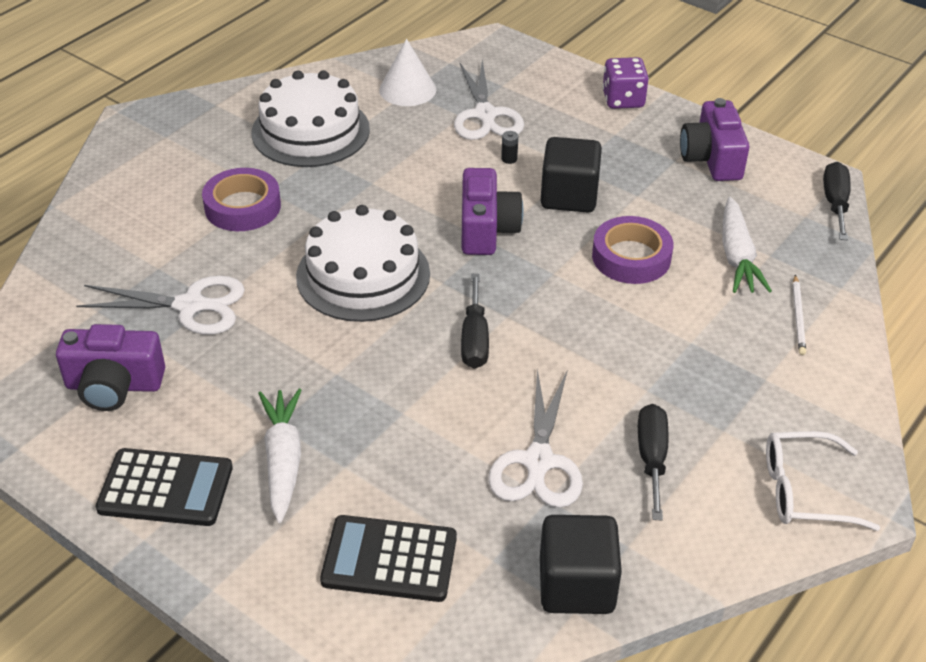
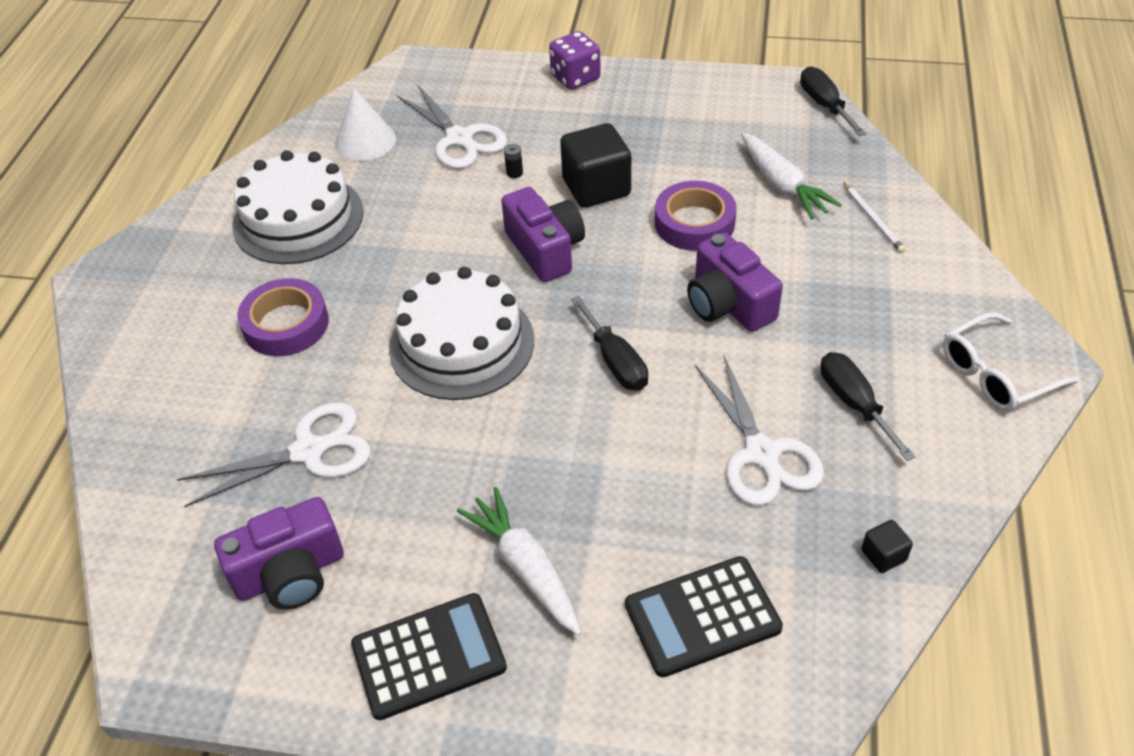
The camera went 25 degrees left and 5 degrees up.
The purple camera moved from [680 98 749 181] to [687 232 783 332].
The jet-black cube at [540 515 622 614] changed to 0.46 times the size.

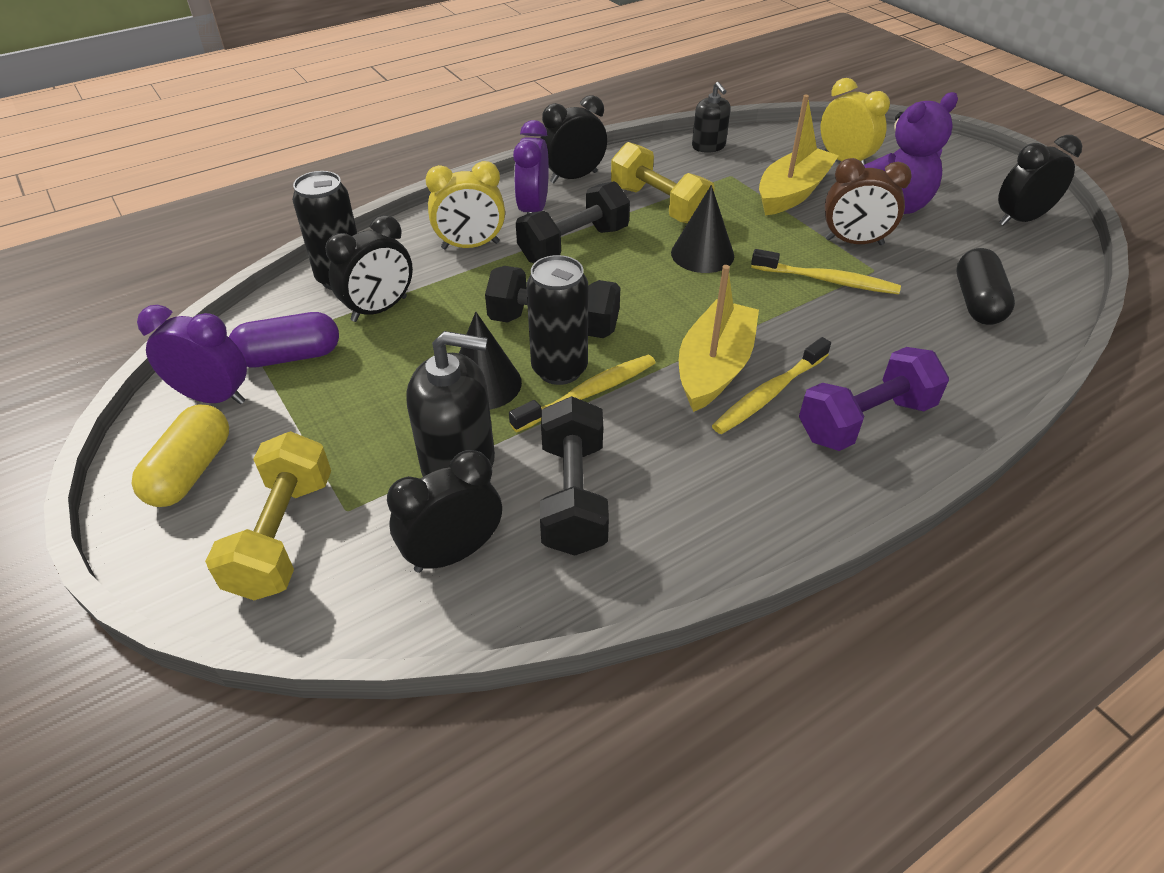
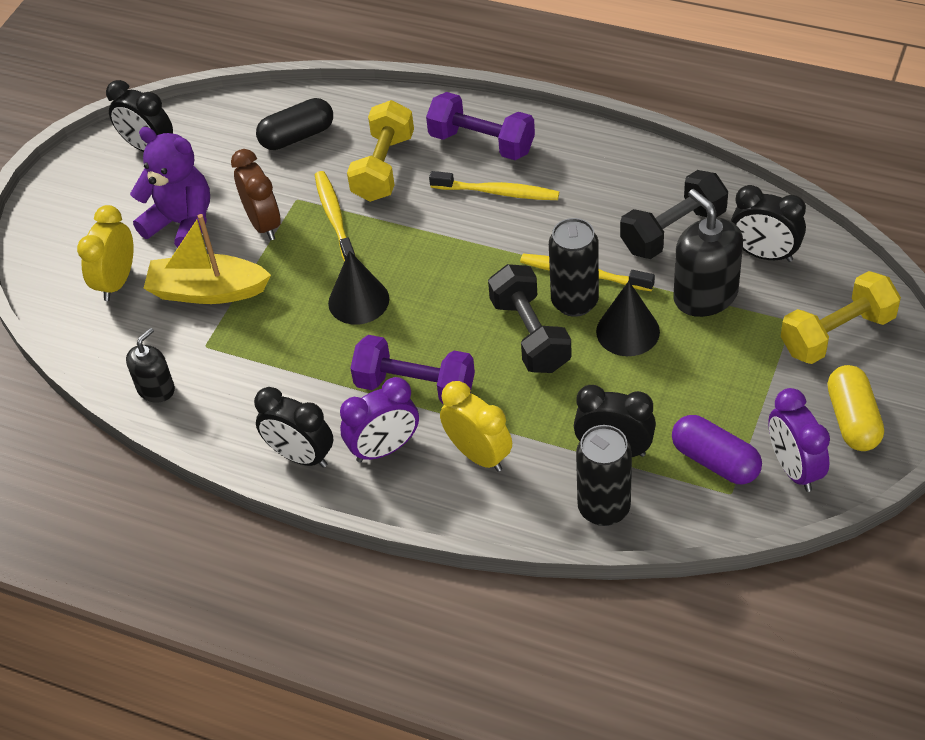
The camera went 120 degrees left and 5 degrees up.
The golden toy boat at [679 265 759 412] disappeared.
The golden hand weight moved from [611 142 715 223] to [347 100 414 202].
The jet-black hand weight at [516 181 630 263] became the purple hand weight at [350 335 475 404].
The golden pill shape at [132 404 229 507] turned 75 degrees counterclockwise.

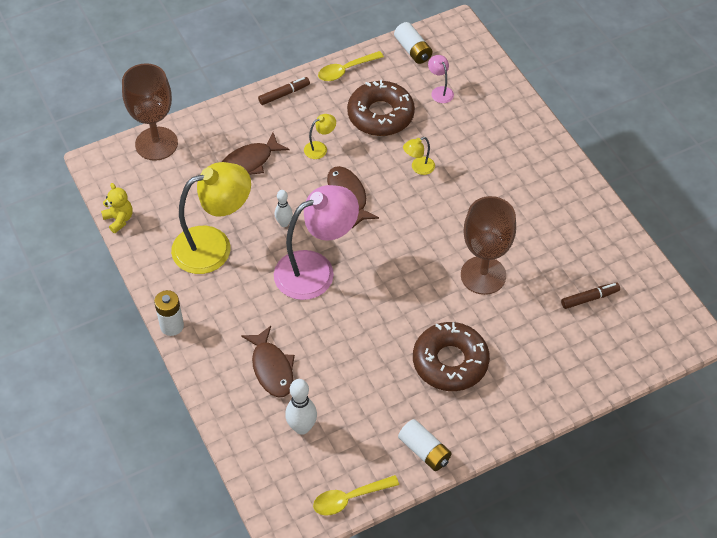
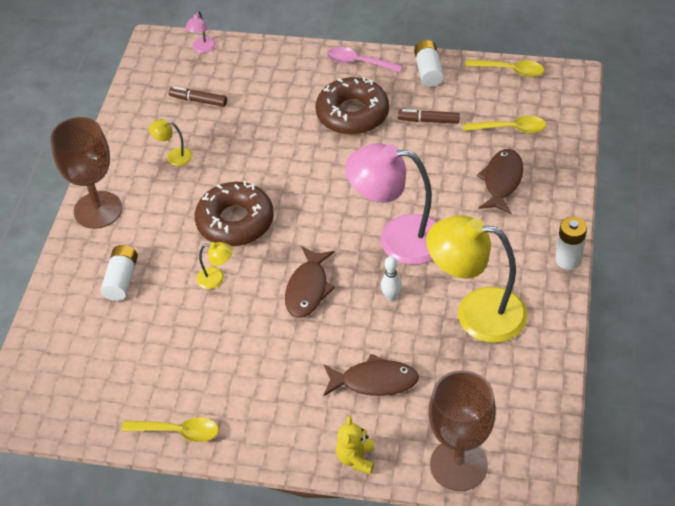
The camera went 140 degrees left and 5 degrees down.
The pink tablespoon at [327 47 403 72] appeared.
The golden stuffed bear moved from [101 183 133 233] to [336 416 375 474].
The dark brown felt pen moved from [258 77 310 105] to [398 109 460 124].
The golden reading lamp moved from [304 114 336 159] to [149 119 192 166].
The dark brown doughnut moved from [347 80 415 136] to [195 181 274 247].
The snow-white battery moved from [394 22 432 64] to [101 245 138 301].
The pink reading lamp moved from [428 55 454 103] to [185 11 216 53].
The dark brown goblet moved from [461 196 516 295] to [51 117 122 229].
The snow-white skittle at [285 379 317 435] was replaced by the golden tablespoon at [463 116 546 133].

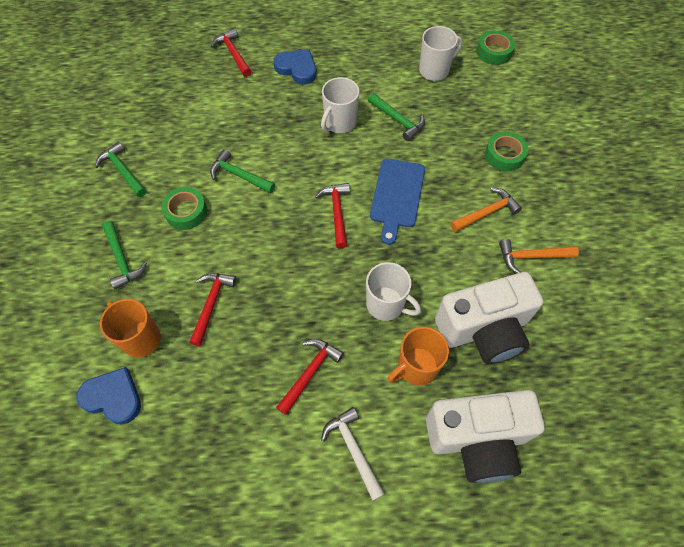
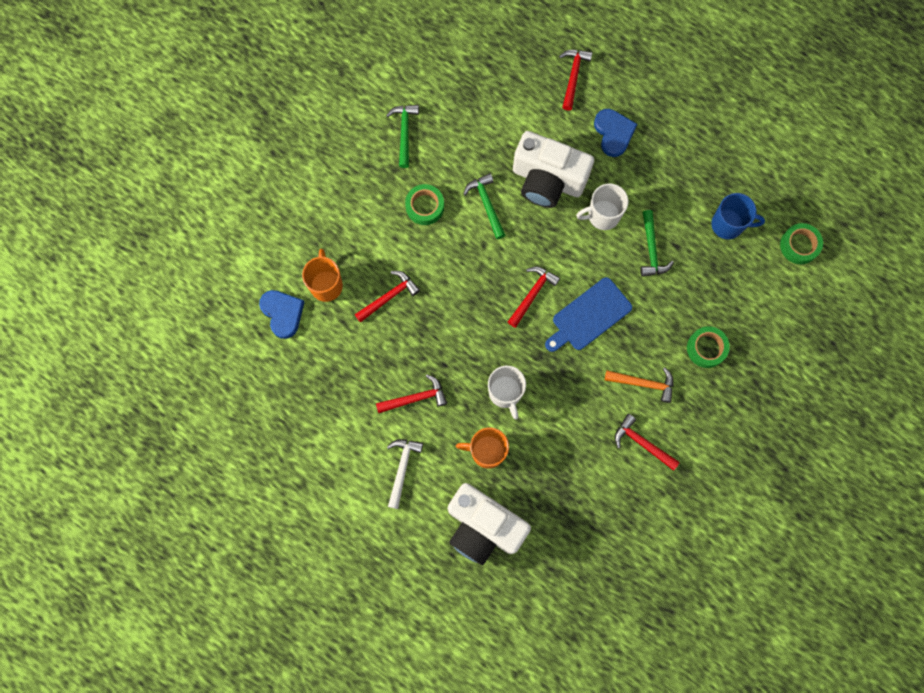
The camera went 40 degrees right and 15 degrees up.
The emerald carpenter's hammer at [102 221 147 290] disappeared.
The snow-white camera moved from [435 272 544 364] to [513 131 594 208].
The snow-white coffee mug at [419 26 462 81] became the cobalt coffee mug at [711 193 765 239].
The orange carpenter's hammer at [499 239 579 273] became the crimson carpenter's hammer at [615 414 680 471].

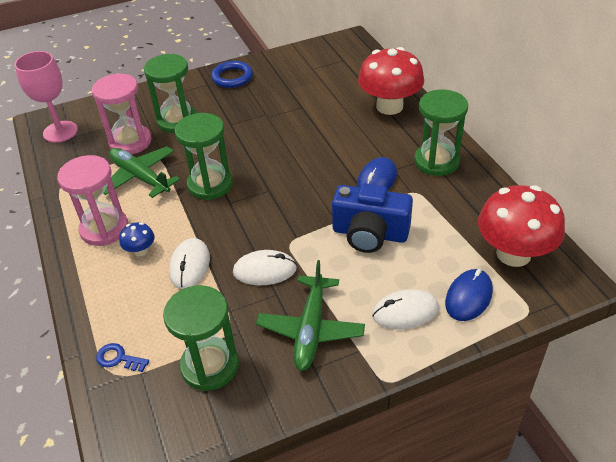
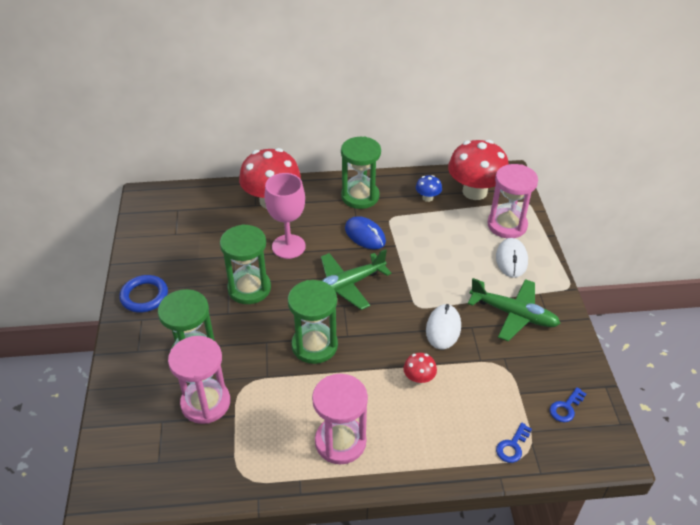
The camera went 75 degrees left and 0 degrees up.
The cobalt camera at [332 184 413 253] disappeared.
The cobalt key at [550 387 586 422] appeared.
The pink goblet moved from [14 51 78 143] to [264 173 306 259].
The emerald toy plane moved from [103 146 180 198] to [321 249 391 310].
The cobalt fungus moved from [119 222 155 256] to [416 175 442 202].
The emerald sandglass moved from [163 285 239 391] to [220 224 271 304].
The snow-white PC mouse at [169 238 210 289] was replaced by the crimson fungus at [403 353 437 385].
The cobalt PC mouse at [445 269 493 321] was replaced by the pink sandglass at [487 164 538 238].

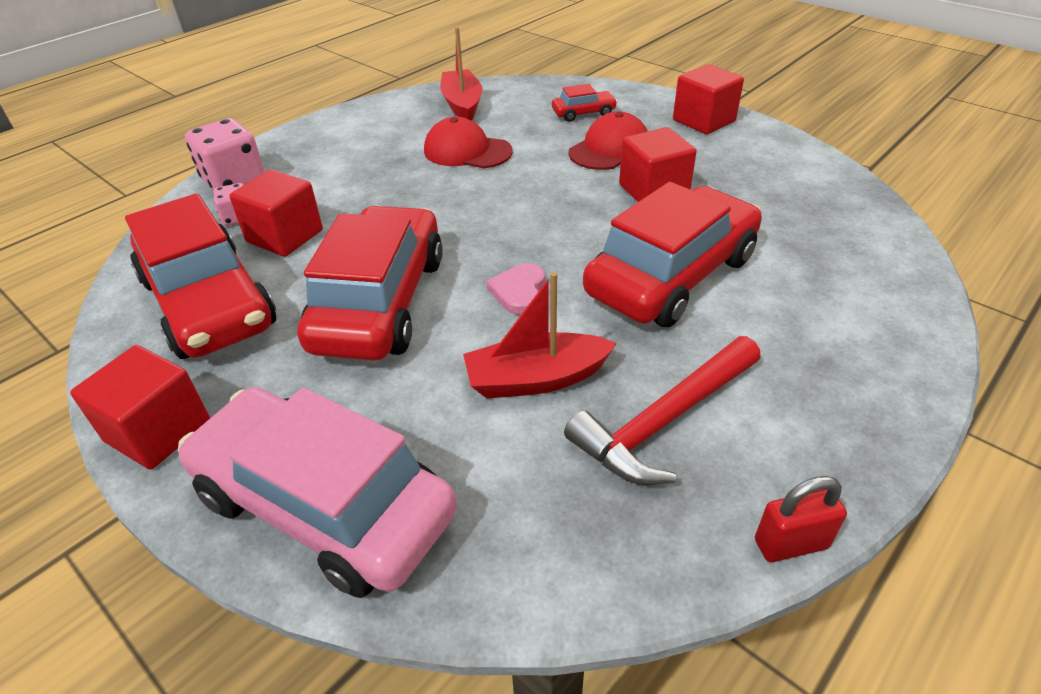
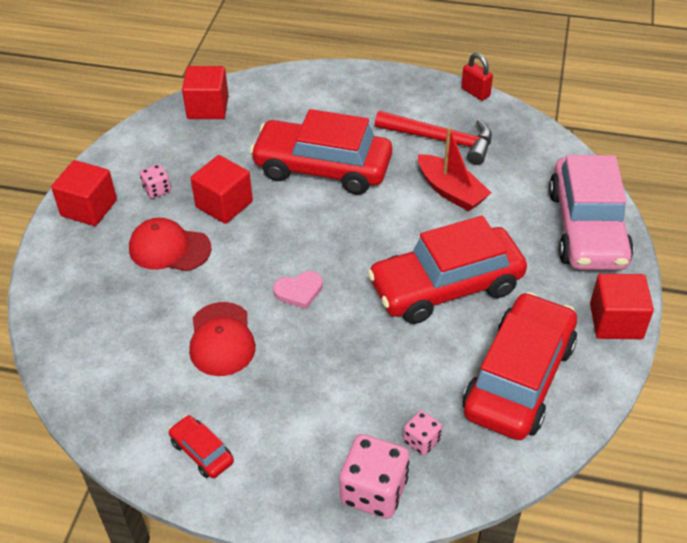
The camera went 120 degrees left and 5 degrees up.
The crimson toy boat at [440 27 482 120] disappeared.
The pink game die at [140 164 171 199] appeared.
The crimson cube moved from [229 169 323 257] to [182 66 229 119].
The pink love heart moved from [487 263 545 315] to [273 271 323 309].
The crimson automobile moved from [552 84 618 122] to [168 415 234 478].

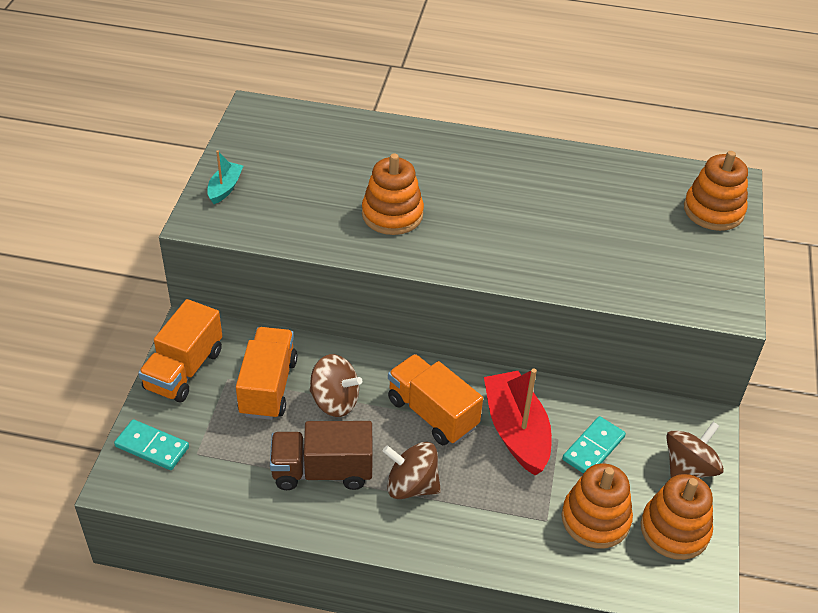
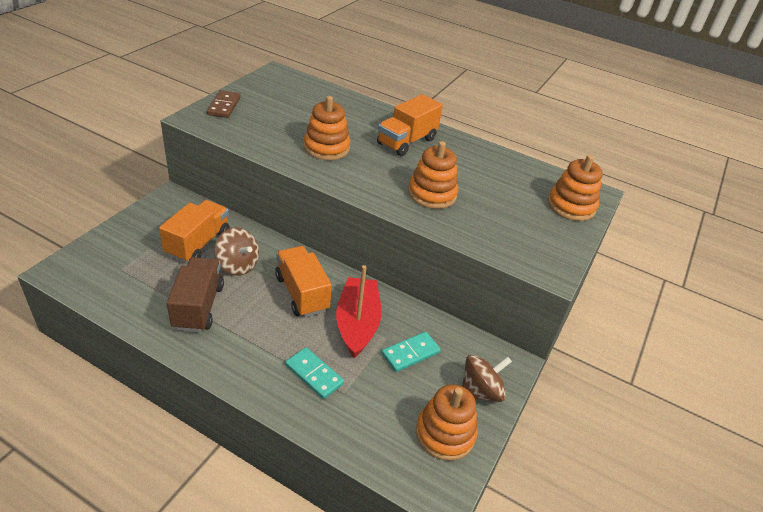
The camera went 15 degrees right and 5 degrees down.
The dark brown toy top at [383 442 441 499] disappeared.
The teal domino tile moved from [114 419 189 470] to [285 347 344 399].
The orange toy truck moved from [138 299 222 403] to [377 94 443 156].
The orange ring stacker moved from [561 463 633 549] to [408 141 458 209].
The teal toy boat at [207 150 243 204] was replaced by the dark brown domino tile at [207 90 241 118].
The dark brown toy truck at [270 421 373 490] turned 75 degrees clockwise.

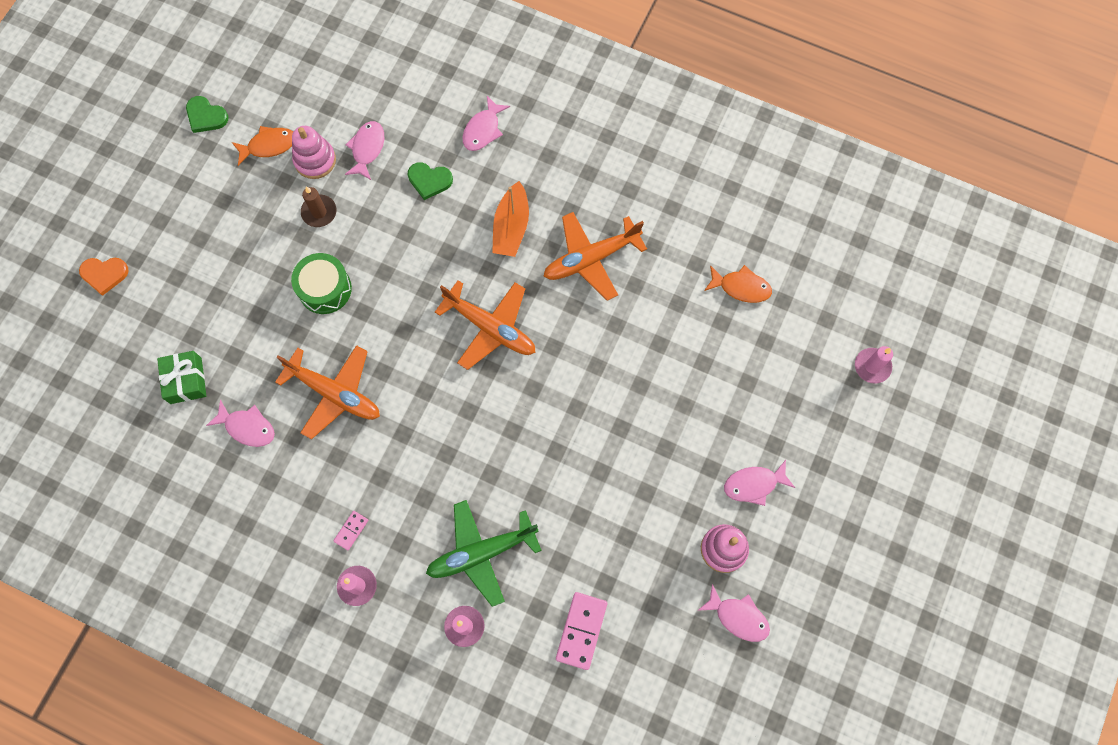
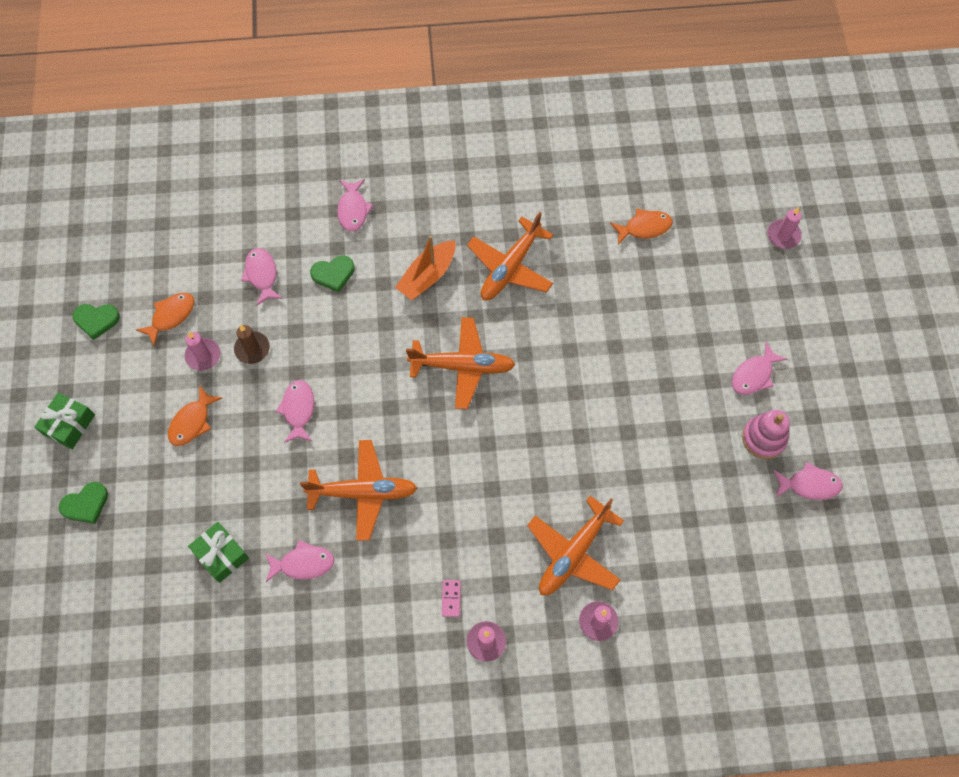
The camera went 30 degrees left and 5 degrees down.
The pink ring stacker at [292 126 336 179] disappeared.
The pink domino tile at [556 592 607 670] disappeared.
The emerald present at [34 393 95 449] appeared.
The orange fish figure at [168 385 222 446] appeared.
The pink pillar candle at [185 332 220 371] appeared.
The emerald drum at [291 253 352 314] was replaced by the pink fish figure at [276 380 314 443].
The orange love heart at [79 258 129 296] became the emerald love heart at [59 482 108 524].
The emerald toy plane at [426 500 542 607] became the orange toy plane at [527 496 624 595].
The orange toy boat at [492 181 529 257] turned 60 degrees clockwise.

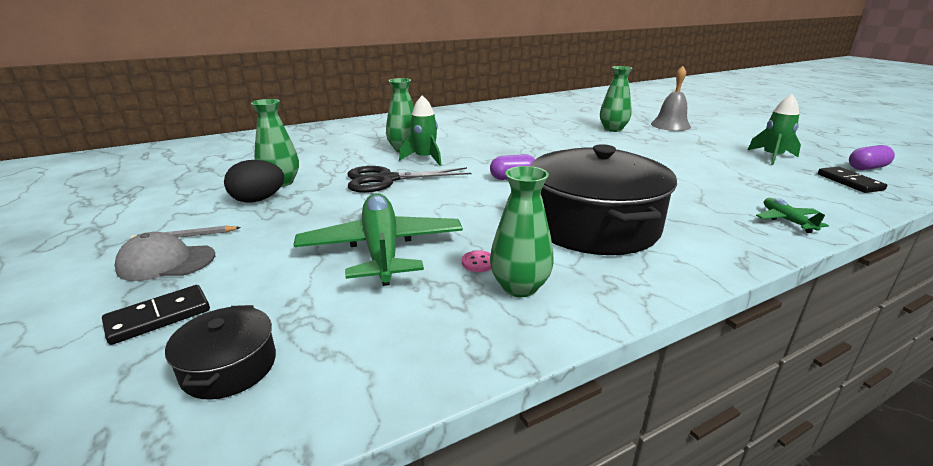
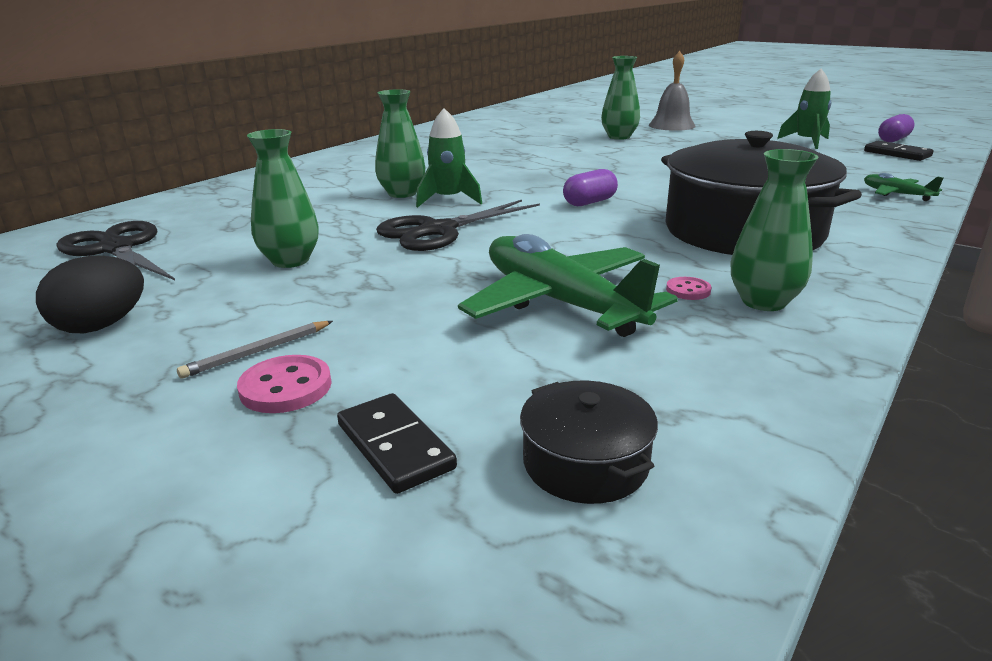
The camera went 25 degrees left and 0 degrees up.
The jet-black scissors at [56 221 175 280] appeared.
The jet-black egg shape moved from [224 160 284 203] to [36 256 144 333].
The gray peaked cap at [115 232 215 281] was replaced by the pink shirt button at [237 355 332 413].
The jet-black domino tile at [102 285 210 345] turned 60 degrees counterclockwise.

